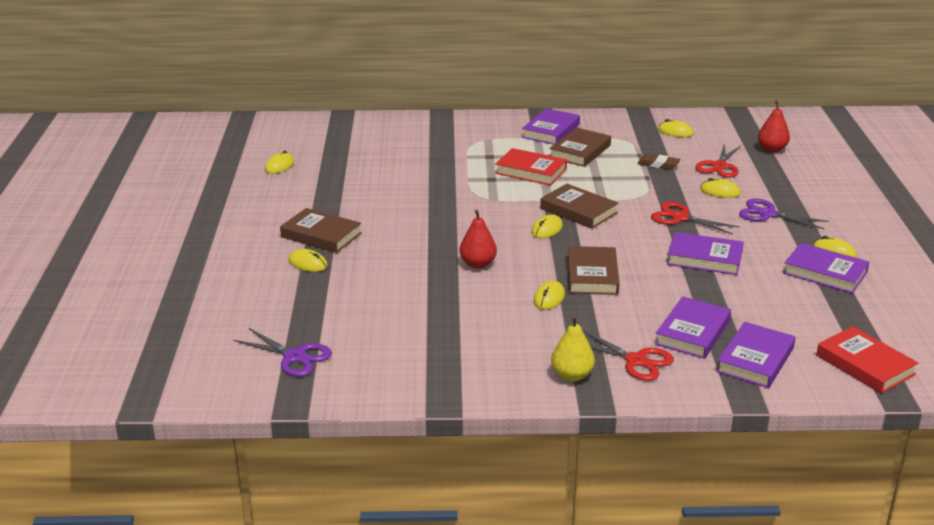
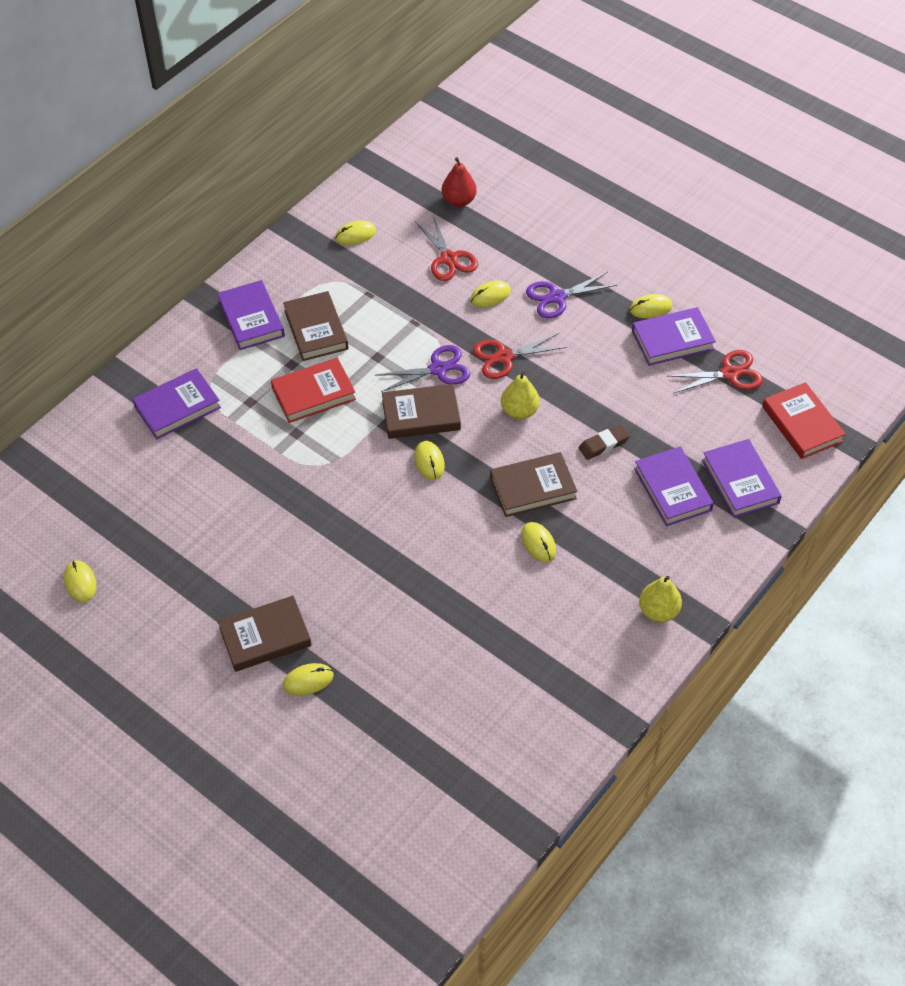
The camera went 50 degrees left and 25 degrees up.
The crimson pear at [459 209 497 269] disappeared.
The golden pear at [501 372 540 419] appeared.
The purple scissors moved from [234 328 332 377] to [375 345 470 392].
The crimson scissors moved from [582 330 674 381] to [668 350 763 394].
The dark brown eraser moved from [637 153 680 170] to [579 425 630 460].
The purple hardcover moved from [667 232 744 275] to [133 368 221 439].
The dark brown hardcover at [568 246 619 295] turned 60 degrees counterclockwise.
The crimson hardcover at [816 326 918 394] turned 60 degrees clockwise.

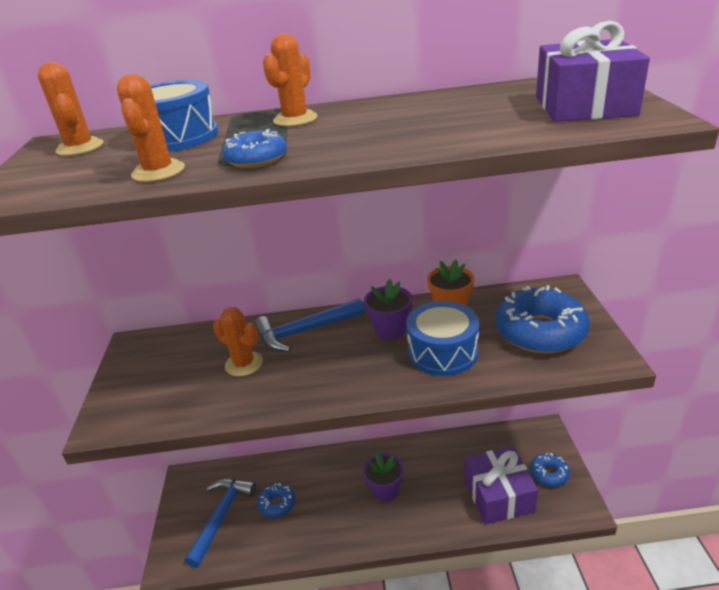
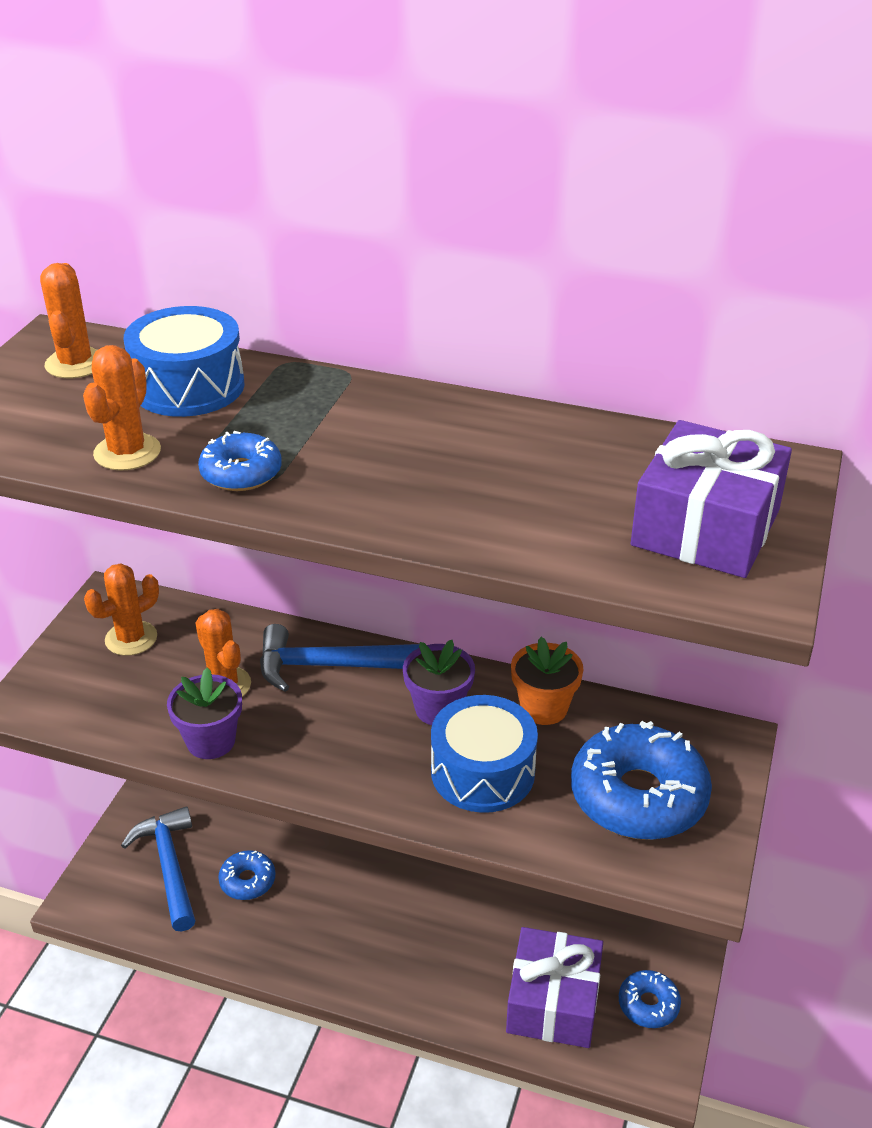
The camera went 20 degrees right and 5 degrees up.
The orange saguaro cactus moved from [263 33 318 126] to [84 563 159 656].
The purple potted plant moved from [363 452 404 502] to [167 668 242 759].
The cobalt carpenter's hammer at [184 479 257 568] turned 60 degrees counterclockwise.

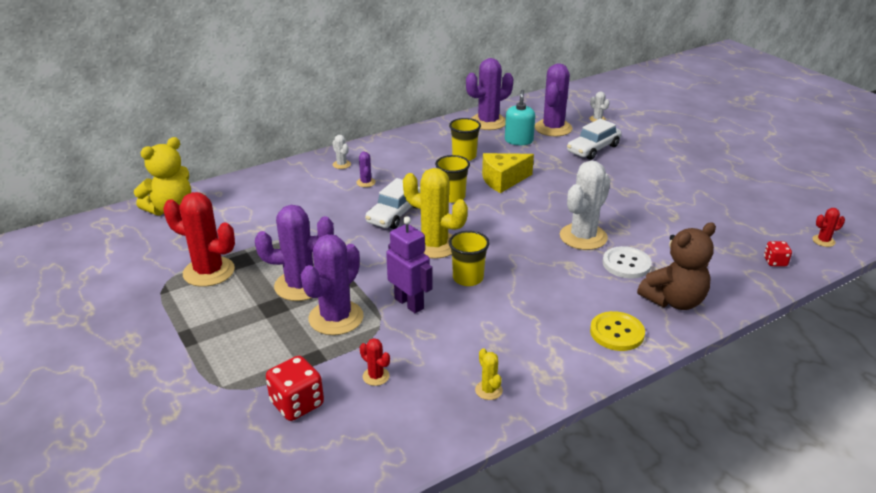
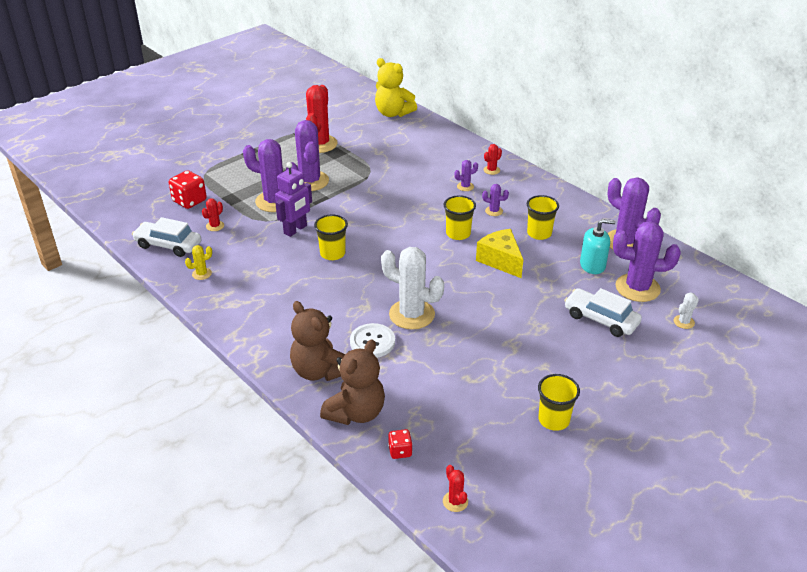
The camera went 80 degrees right and 5 degrees up.
The golden saguaro cactus at [403 168 468 259] disappeared.
The golden shirt button at [590 311 645 351] disappeared.
The dark brown stuffed bear at [320 339 385 425] appeared.
The purple saguaro cactus at [482 184 509 216] appeared.
The golden cup at [538 374 580 431] appeared.
The snow-white automobile moved from [365 178 420 229] to [132 217 201 257].
The snow-white saguaro cactus at [332 135 351 169] became the crimson saguaro cactus at [484 144 502 175].

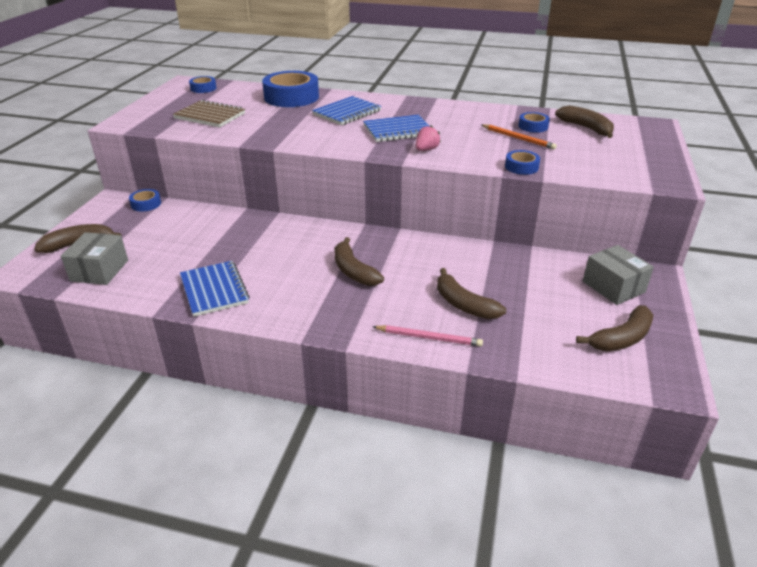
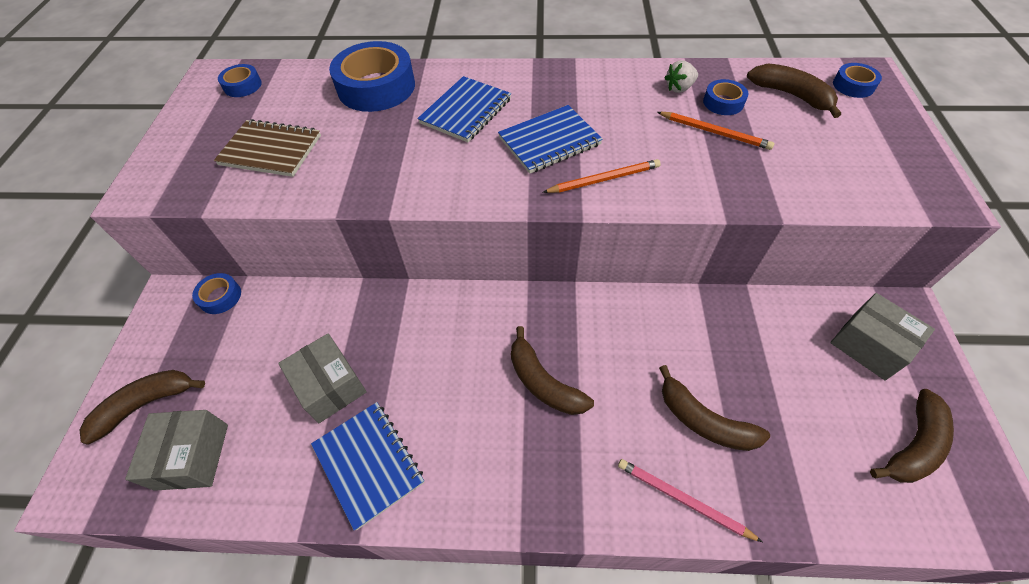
The camera went 10 degrees left and 20 degrees up.
The gray parcel at [278 334 366 423] appeared.
The snow-white strawberry at [665 60 698 93] appeared.
The cobalt sticky tape moved from [505 150 540 175] to [833 63 882 98].
The pink strawberry at [416 125 441 151] was replaced by the orange pencil at [542 159 661 193].
The pink pencil at [373 325 483 347] turned 150 degrees counterclockwise.

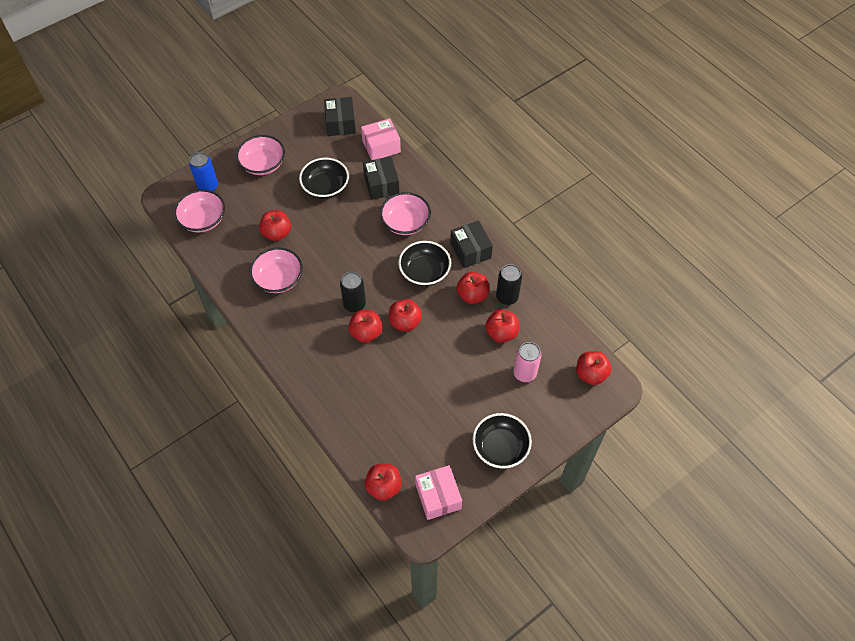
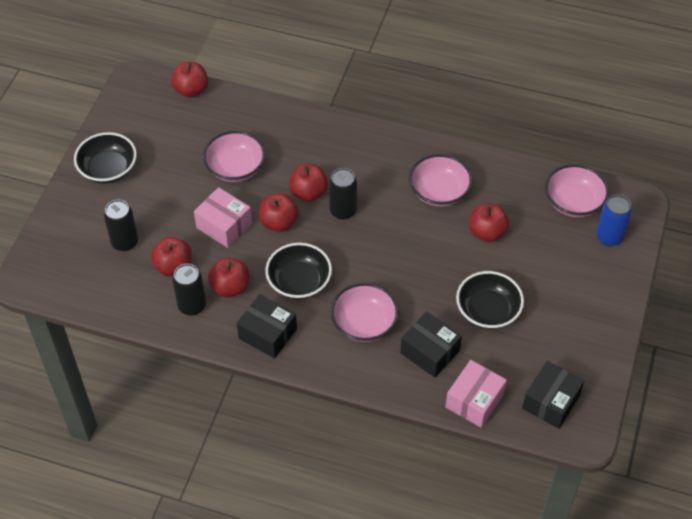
The camera went 145 degrees right and 5 degrees down.
The crimson toy apple at [576 351 612 385] disappeared.
The pink serving bowl moved from [236 135 285 175] to [203 131 265 182].
The pink parcel moved from [415 465 462 520] to [194 187 252 248].
The pink soda can at [513 342 541 382] became the jet-black soda can at [104 200 138 251].
The jet-black parcel at [324 97 356 136] turned 75 degrees clockwise.

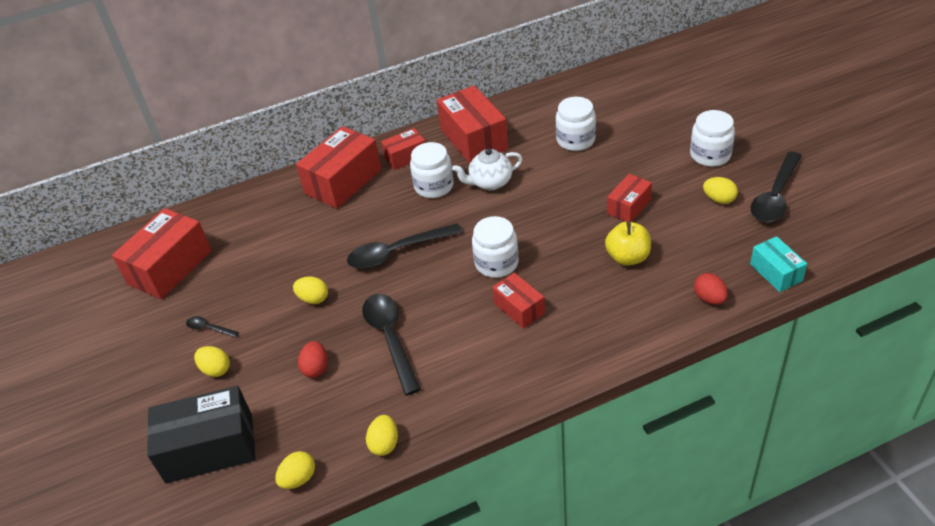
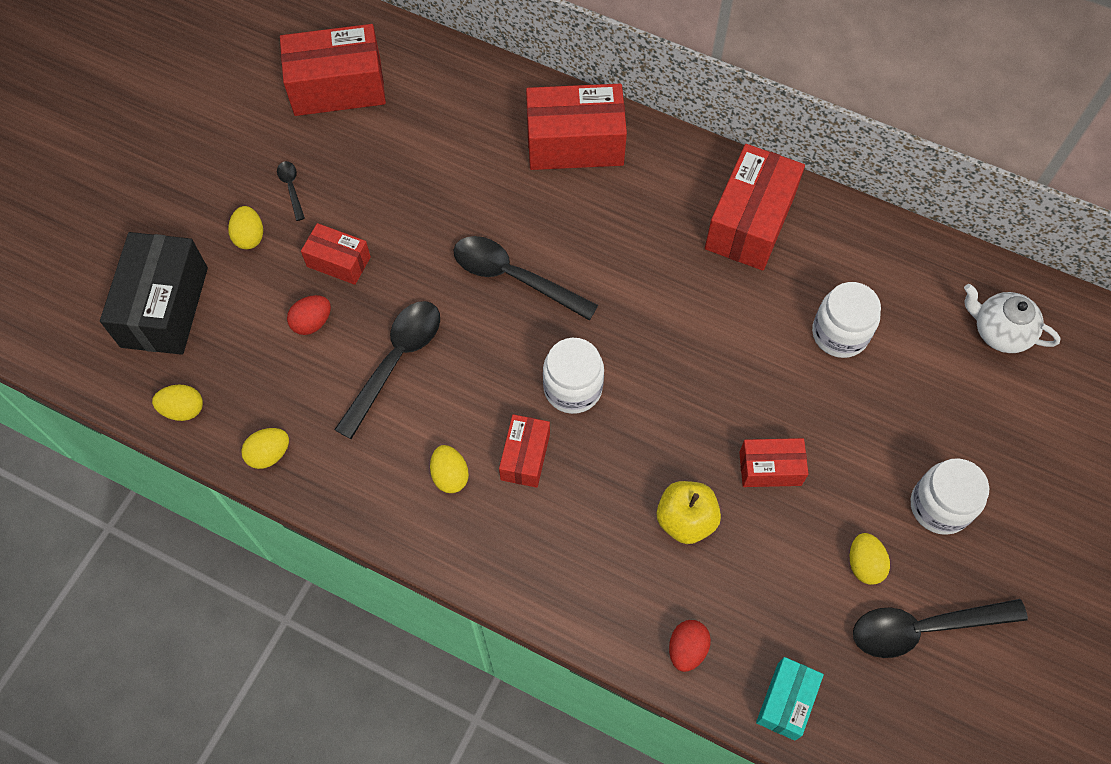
The camera went 45 degrees right and 20 degrees up.
The snow-white jar at [410 142 454 198] disappeared.
The golden egg shape moved from [293 276 328 304] to [430 445 469 493].
The crimson parcel moved from [381 128 425 170] to [301 223 371 285].
The snow-white china teapot moved from [452 148 523 190] to [964 284 1061 353].
The jet-black parcel at [147 386 256 483] turned 60 degrees clockwise.

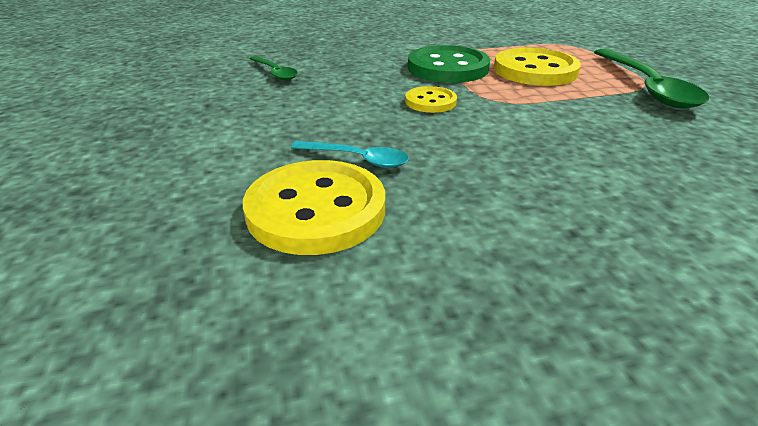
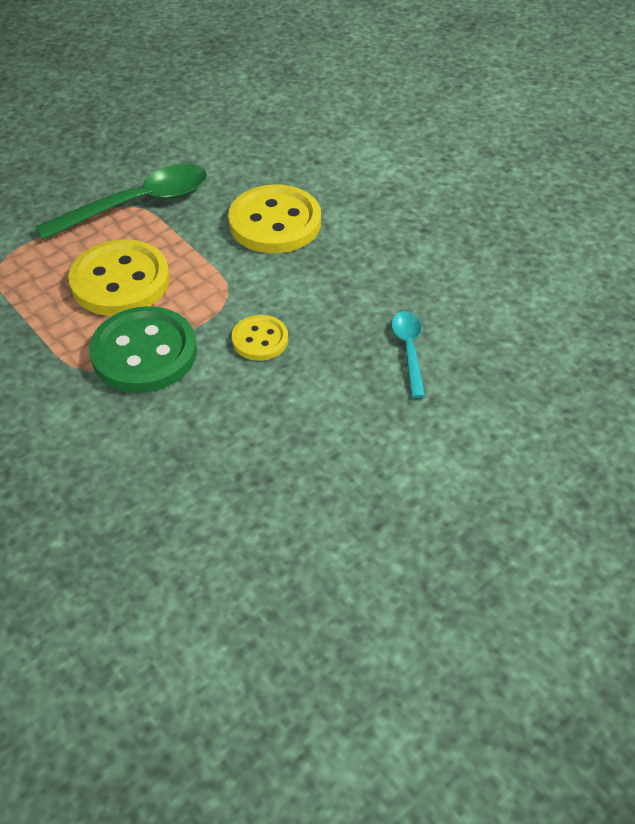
The camera went 115 degrees left and 15 degrees up.
The emerald tablespoon at [250 56 298 81] disappeared.
The golden shirt button moved from [243 160 385 255] to [228 184 321 253].

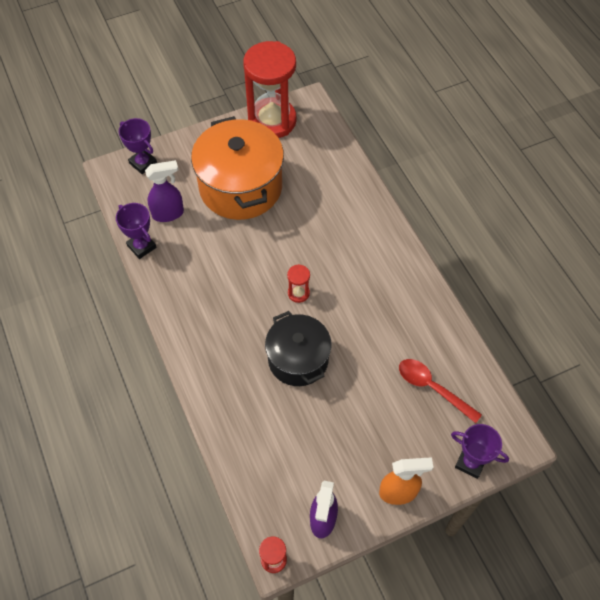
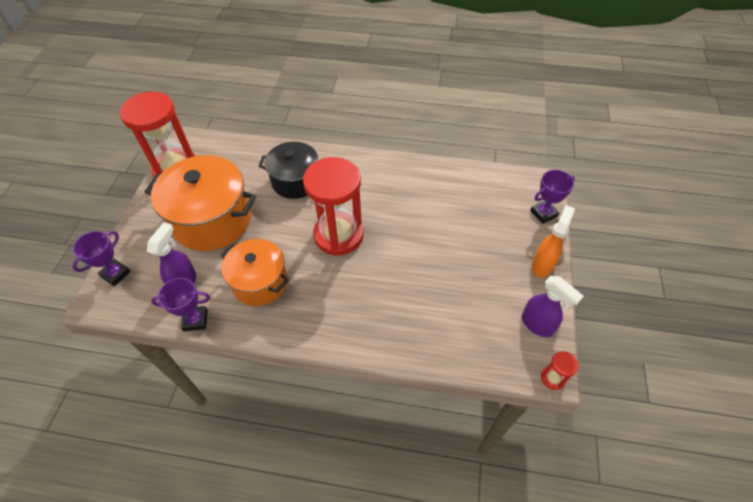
The camera went 55 degrees left and 5 degrees down.
The crimson tablespoon at [399 359 482 423] disappeared.
The orange cooking pot at [221 239 289 306] appeared.
The jet-black cooking pot moved from [265 311 331 386] to [258 142 318 199].
The purple award cup at [119 118 157 174] turned 45 degrees counterclockwise.
The crimson sandglass at [287 264 310 303] changed to 2.50 times the size.

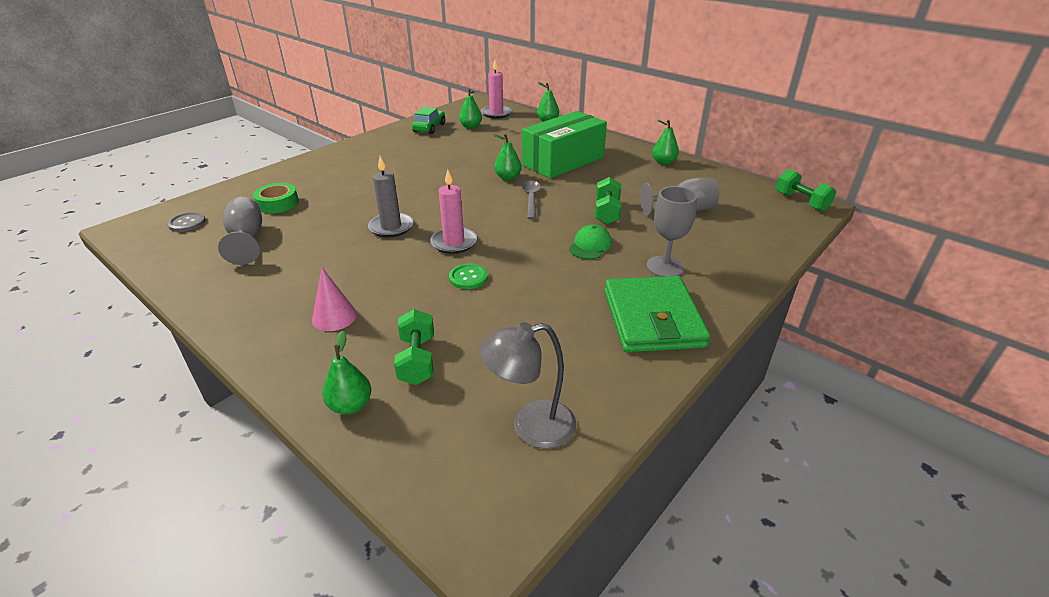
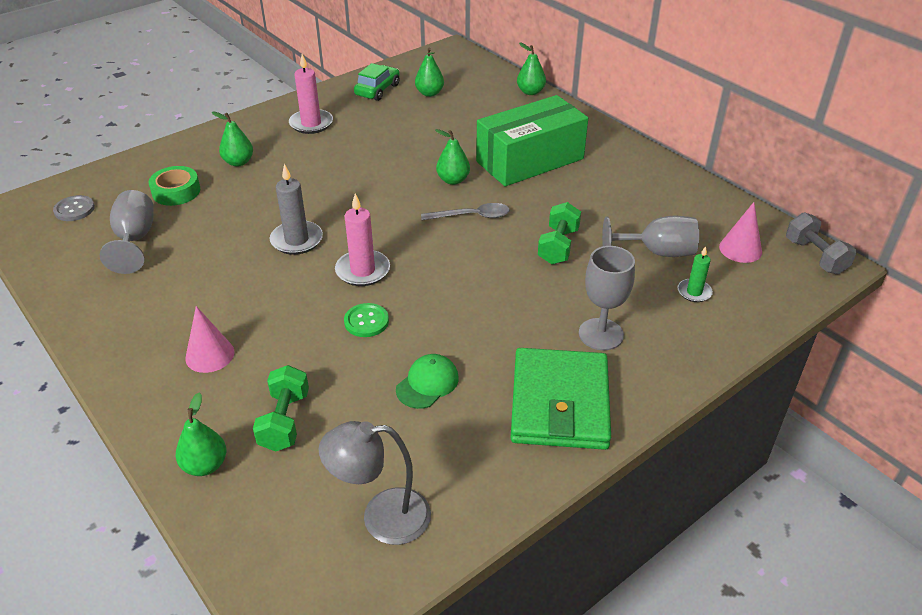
The camera went 10 degrees right and 5 degrees up.
The emerald pillar candle at [677 246 713 302] appeared.
The pink cone shape at [719 202 762 263] appeared.
The pink pillar candle moved from [481 60 512 119] to [289 54 333 134].
The emerald peaked cap moved from [569 224 612 259] to [396 354 459 409].
The emerald pear moved from [652 120 679 165] to [212 112 253 167].
The emerald hand weight at [776 169 836 211] became the gray hand weight at [786 212 857 275].
The gray tablespoon at [522 181 541 219] turned 75 degrees clockwise.

